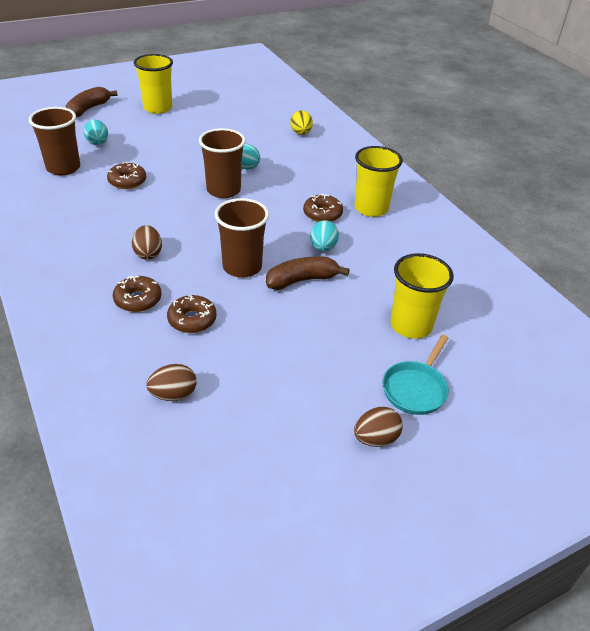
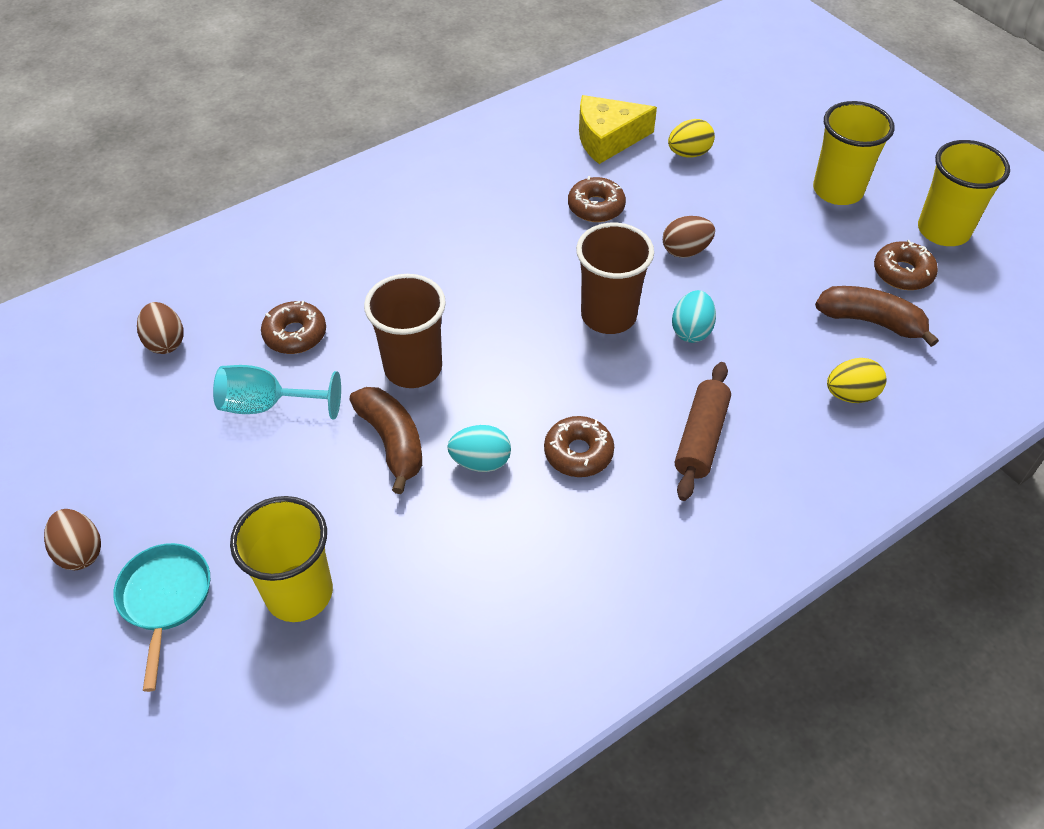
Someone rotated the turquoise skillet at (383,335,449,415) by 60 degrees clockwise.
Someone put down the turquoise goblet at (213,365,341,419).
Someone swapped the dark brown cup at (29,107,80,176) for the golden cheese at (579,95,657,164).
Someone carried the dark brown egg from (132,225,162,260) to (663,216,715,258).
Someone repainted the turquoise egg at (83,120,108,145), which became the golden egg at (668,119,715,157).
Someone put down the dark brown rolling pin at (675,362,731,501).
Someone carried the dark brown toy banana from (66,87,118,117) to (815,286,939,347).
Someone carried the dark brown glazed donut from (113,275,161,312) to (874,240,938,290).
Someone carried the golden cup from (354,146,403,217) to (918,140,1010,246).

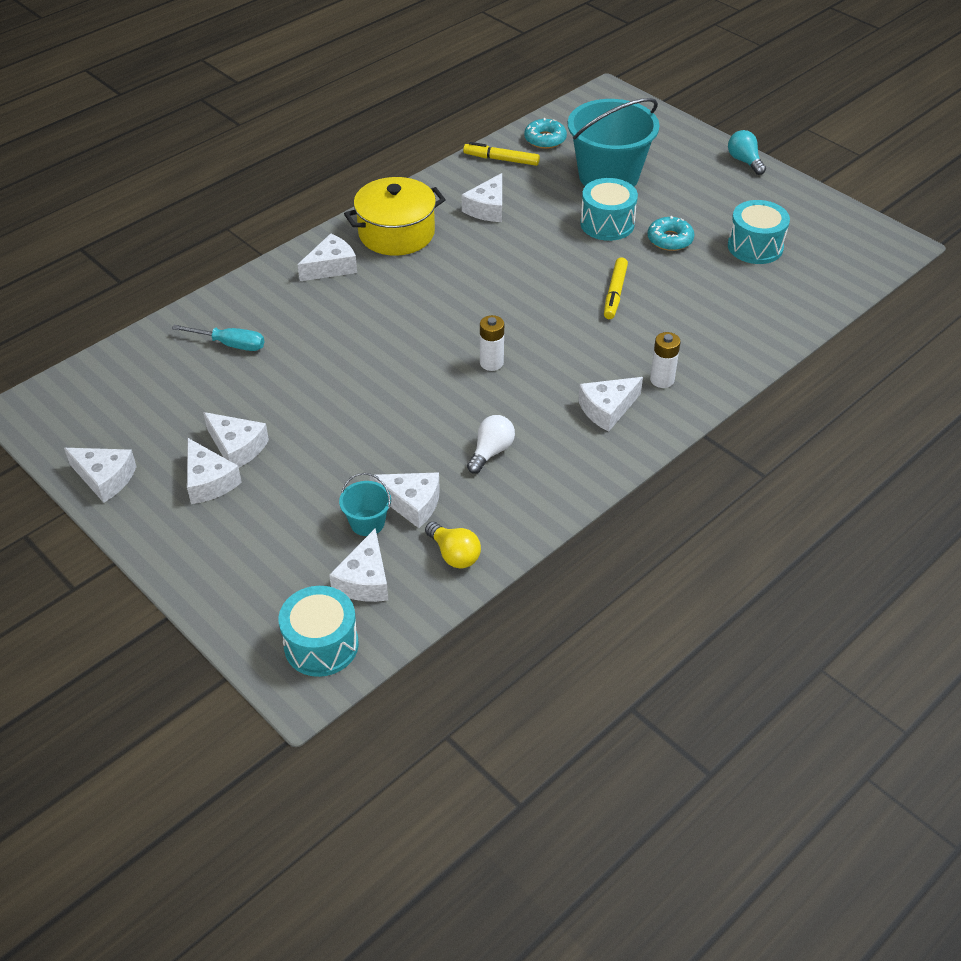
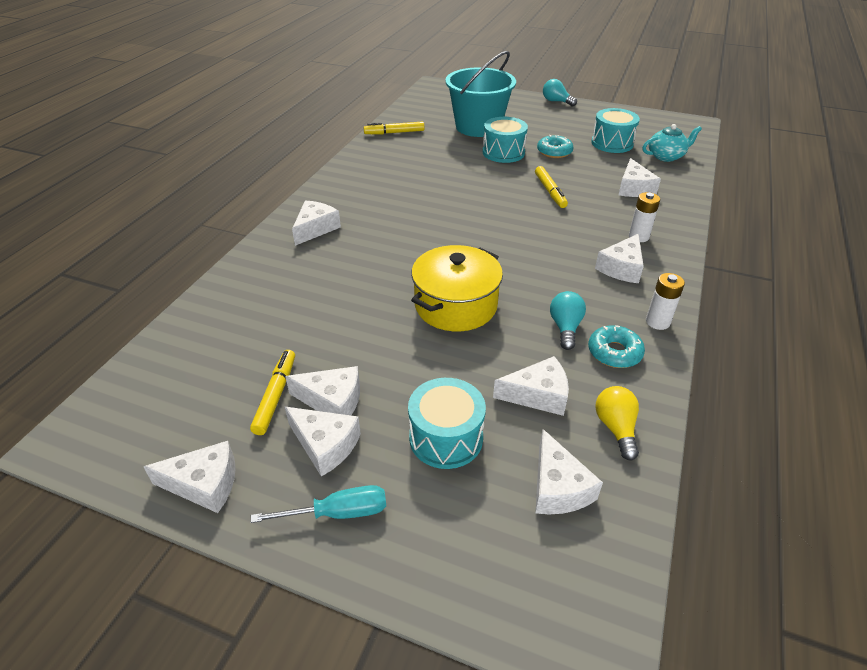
Someone put down the golden marker pen at (250,350,295,435).
Someone carried the turquoise hand screwdriver from (172,325,265,351) to (251,485,386,523).
Someone carried the turquoise drum from (279,586,359,677) to (408,378,486,469).
Someone carried the golden cooking pot from (344,177,446,256) to (411,245,503,331).
Someone repainted the white bulb at (467,415,515,474), which became the turquoise bulb at (550,291,586,350).
Someone carried the turquoise glazed donut from (524,118,567,149) to (588,325,645,368).
Someone rotated the golden bulb at (425,522,481,568) by 120 degrees counterclockwise.
Someone carried the white cheese from (462,173,502,222) to (618,158,661,197).
Someone put down the turquoise teapot at (643,124,702,162).
Someone carried the white battery from (480,315,504,371) to (646,273,685,330).
Someone took away the turquoise pail at (339,473,391,536).

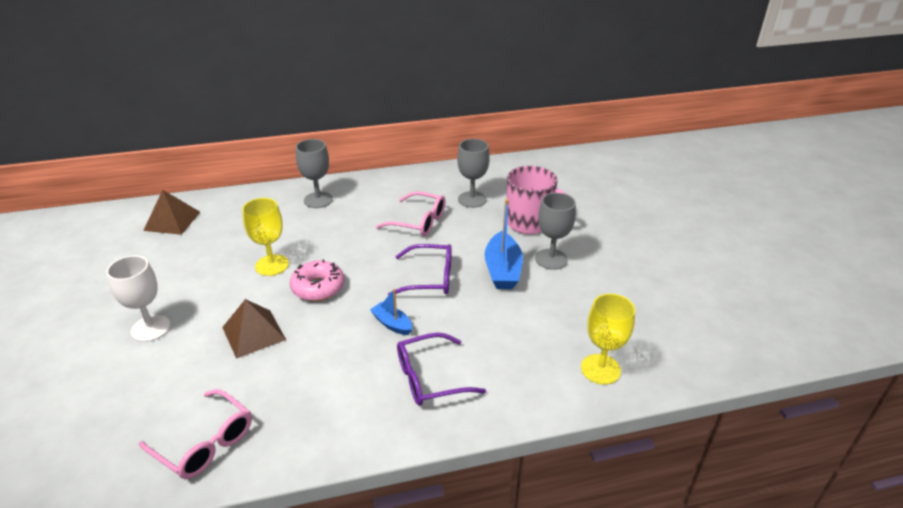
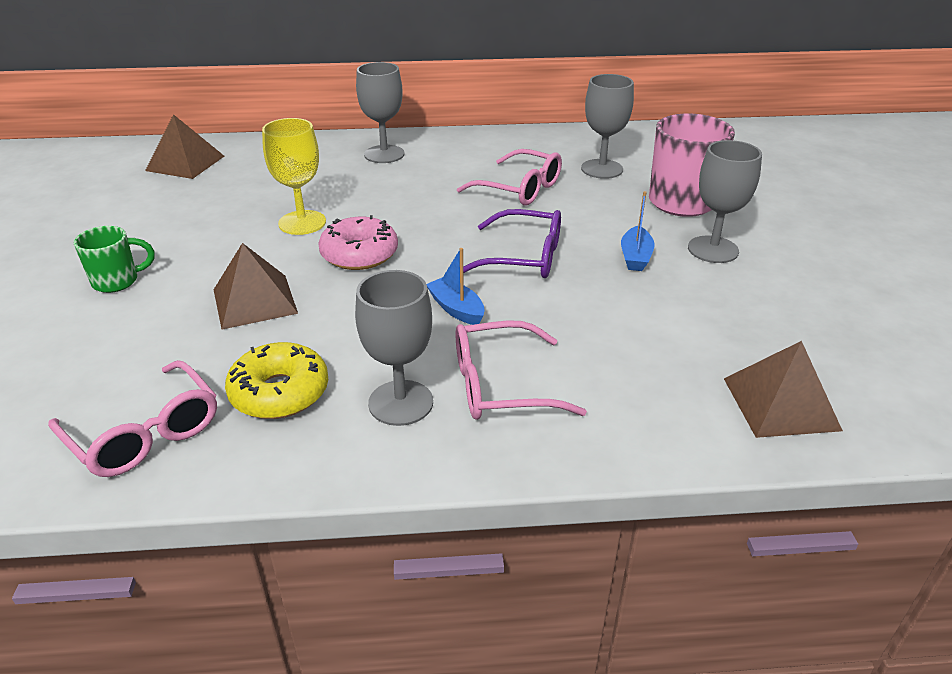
Someone swapped the white goblet at (106,256,171,342) for the emerald mug at (74,226,155,293).
Someone put down the golden glazed donut at (225,342,328,419).
Someone put down the ash-grey goblet at (355,270,433,426).
Someone repainted the purple glasses at (397,333,486,406), which became the rose-pink glasses at (456,320,587,420).
Someone scaled the blue sailboat at (485,199,523,289) by 0.57.
Someone swapped the golden goblet at (581,294,635,385) for the dark brown pyramid shape at (724,341,843,438).

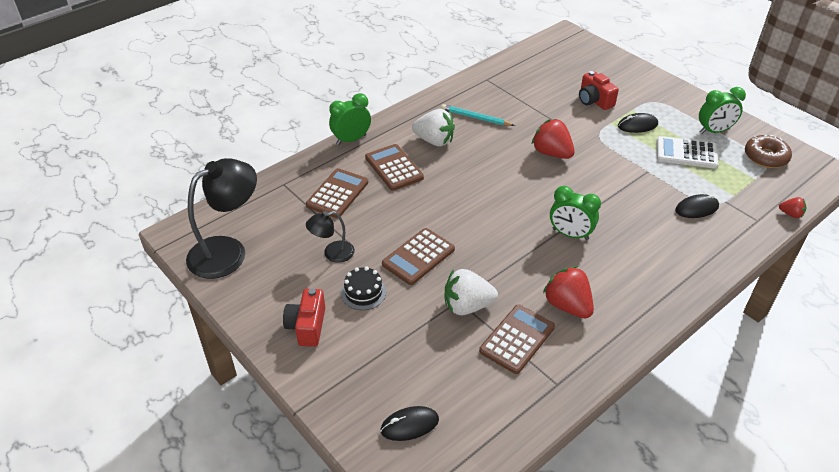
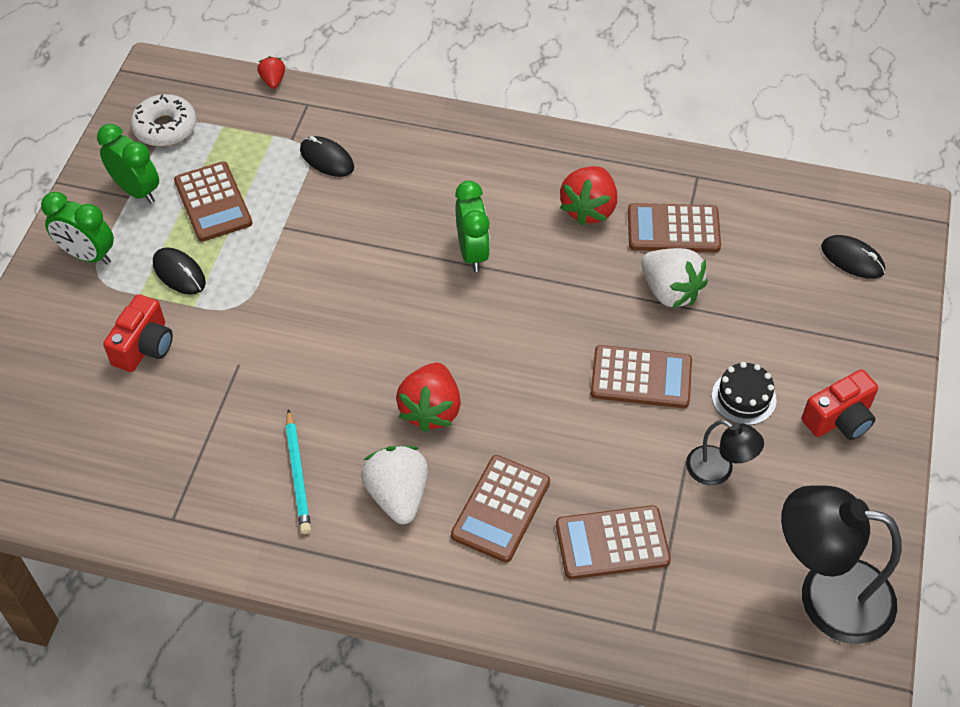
Someone carried the emerald bedside clock from (329,93,371,145) to (41,192,114,264).
Someone repainted the dark brown glazed donut at (745,135,792,168), which became the white glazed donut at (131,94,197,147).
Someone repainted the white calculator at (657,136,719,168), which became the dark brown calculator at (174,161,252,242).
Someone carried the scarlet toy strawberry from (531,119,575,159) to (396,363,461,432).

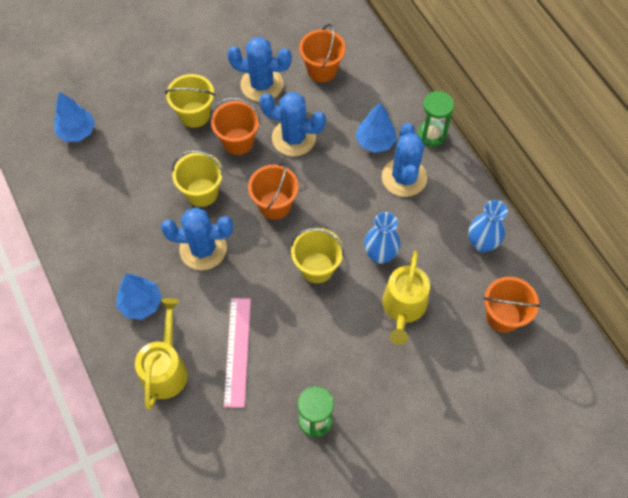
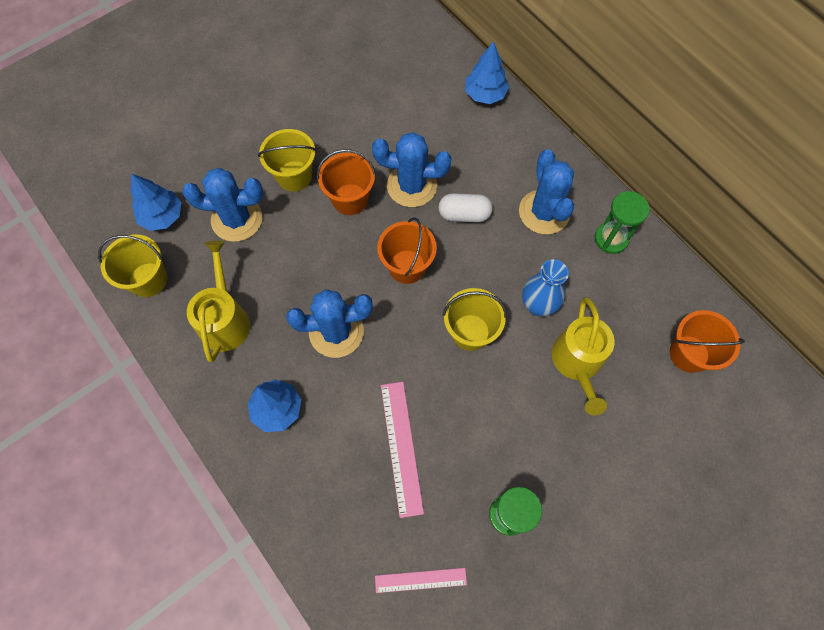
Someone carried the golden pail from (172,150,224,207) to (98,234,167,297).
Someone carried the blue prickly plant from (227,37,292,102) to (182,168,263,242).
Someone carried the golden watering can from (135,298,188,410) to (187,240,250,362).
Someone put down the rose-pink straightedge at (375,568,467,593).
Someone put down the white pill at (439,193,493,222).
Someone carried the blue fir tree from (355,102,397,153) to (465,41,509,104).
Someone carried the emerald hourglass from (417,91,454,147) to (595,191,650,254).
Someone took away the orange pail at (299,24,346,82).
Someone took away the blue flower vase at (468,200,508,252).

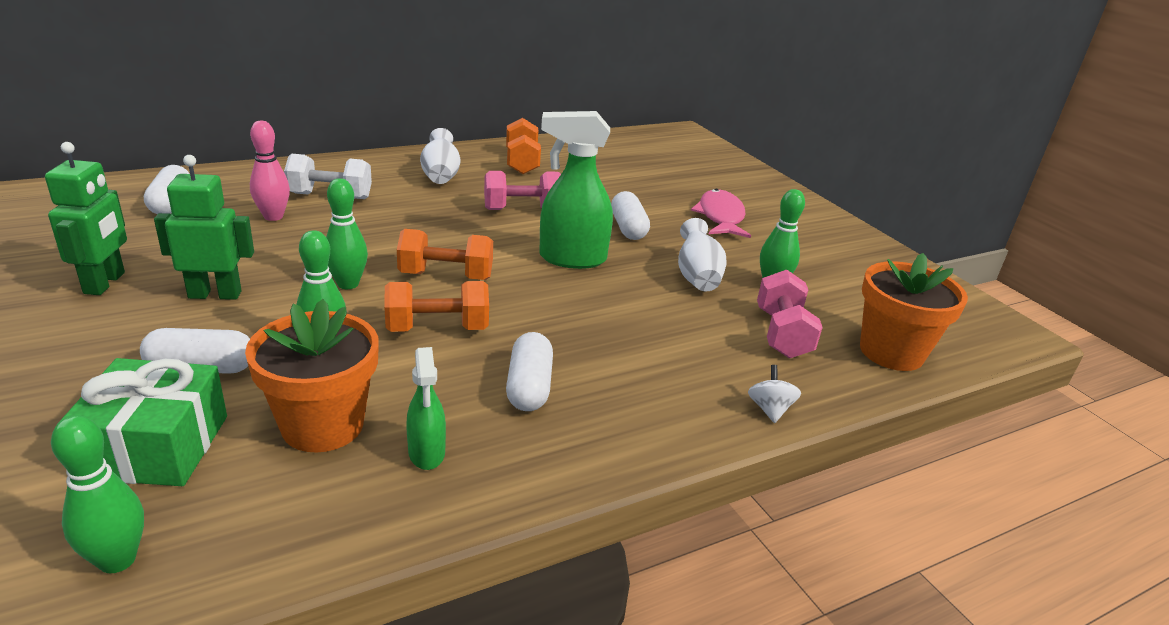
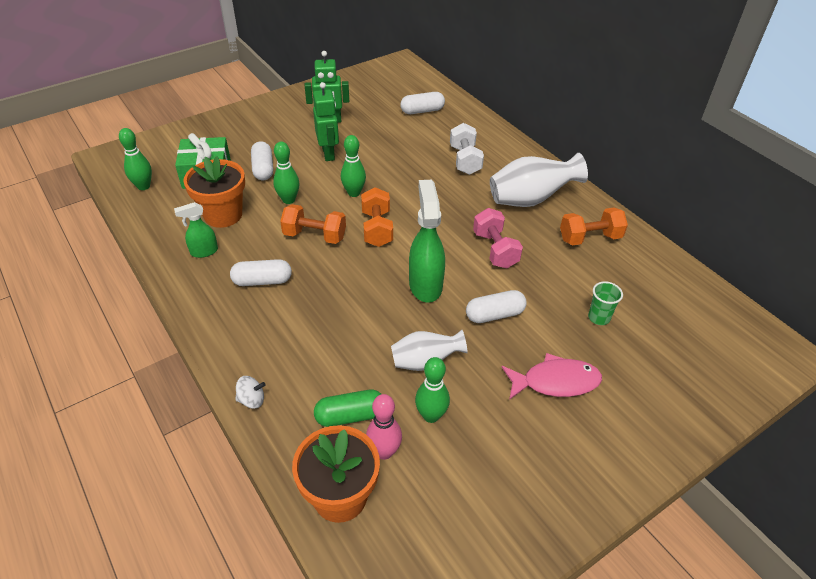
Someone rotated the orange hand weight at (384,281,489,332) by 60 degrees counterclockwise.
Someone swapped the rose-pink hand weight at (757,270,823,359) for the emerald pill at (314,389,381,427).
Someone carried the rose-pink skittle from (250,120,290,221) to (366,394,402,460).
Someone scaled the white flower vase at (420,128,460,184) by 1.58.
Someone put down the emerald cup at (588,281,623,325).

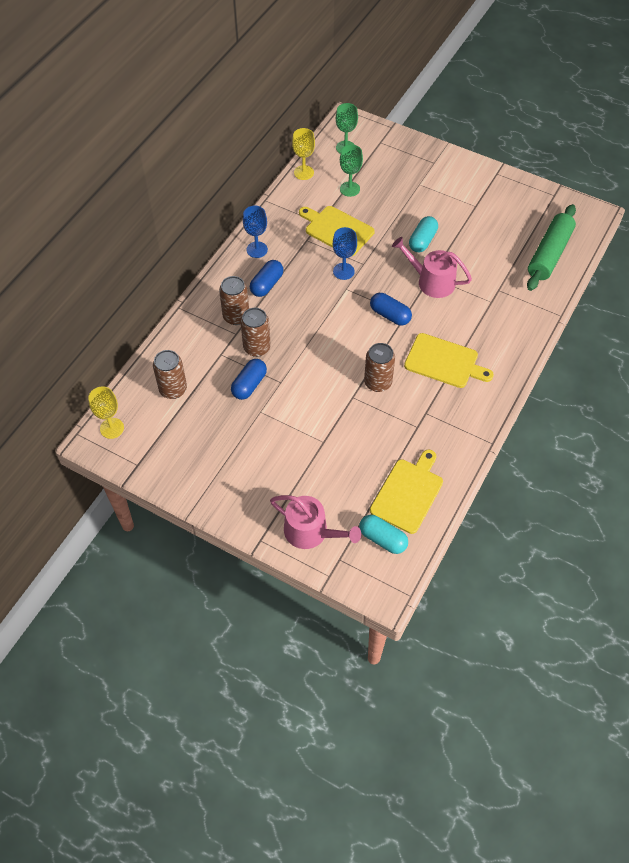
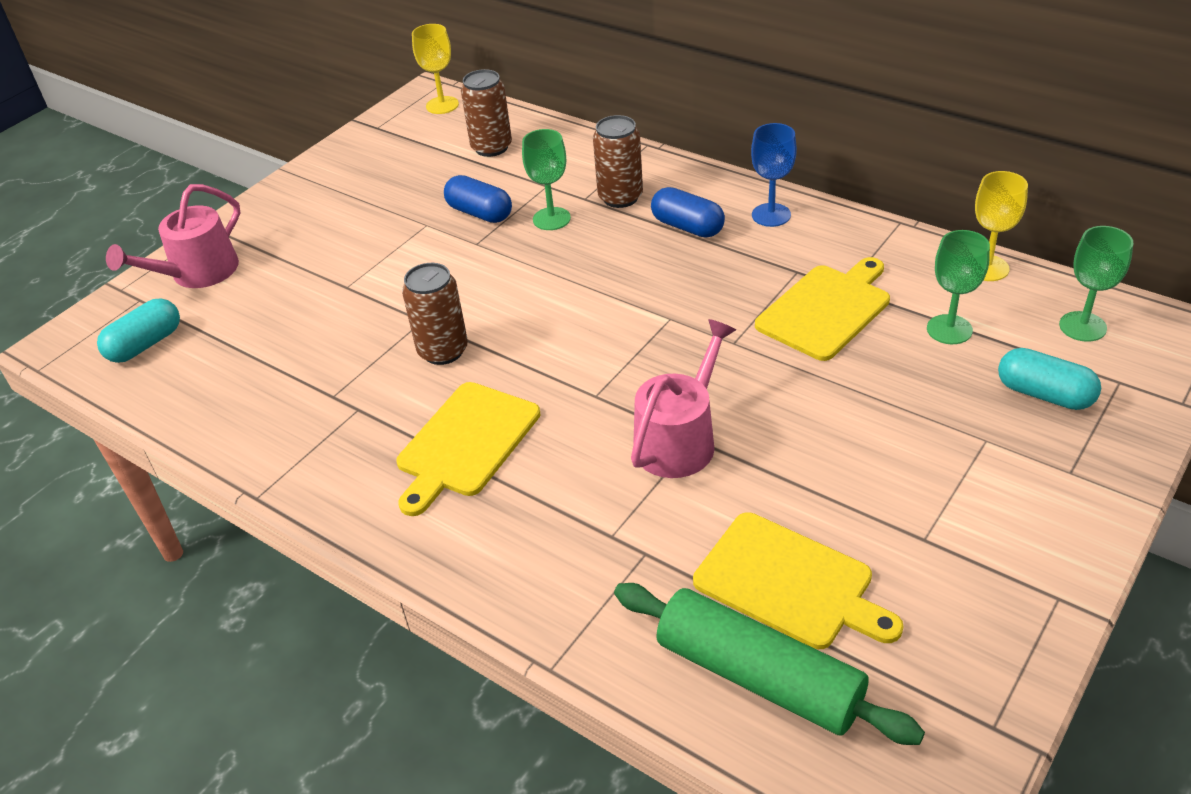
Someone swapped the dark brown soda can at (240,308,271,357) for the emerald goblet at (522,129,571,230).
Someone carried the golden chopping board from (370,450,443,534) to (693,512,904,649).
Someone carried the turquoise pill from (409,216,438,252) to (998,348,1101,410).
Someone took away the blue goblet at (333,227,357,280).
Someone took away the blue pill at (370,293,412,326).

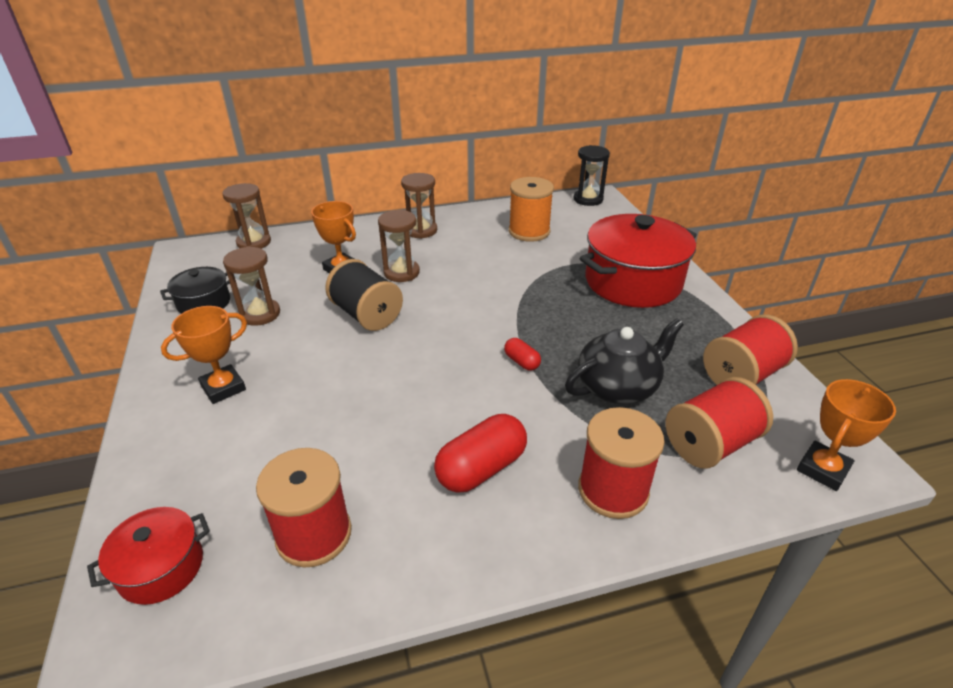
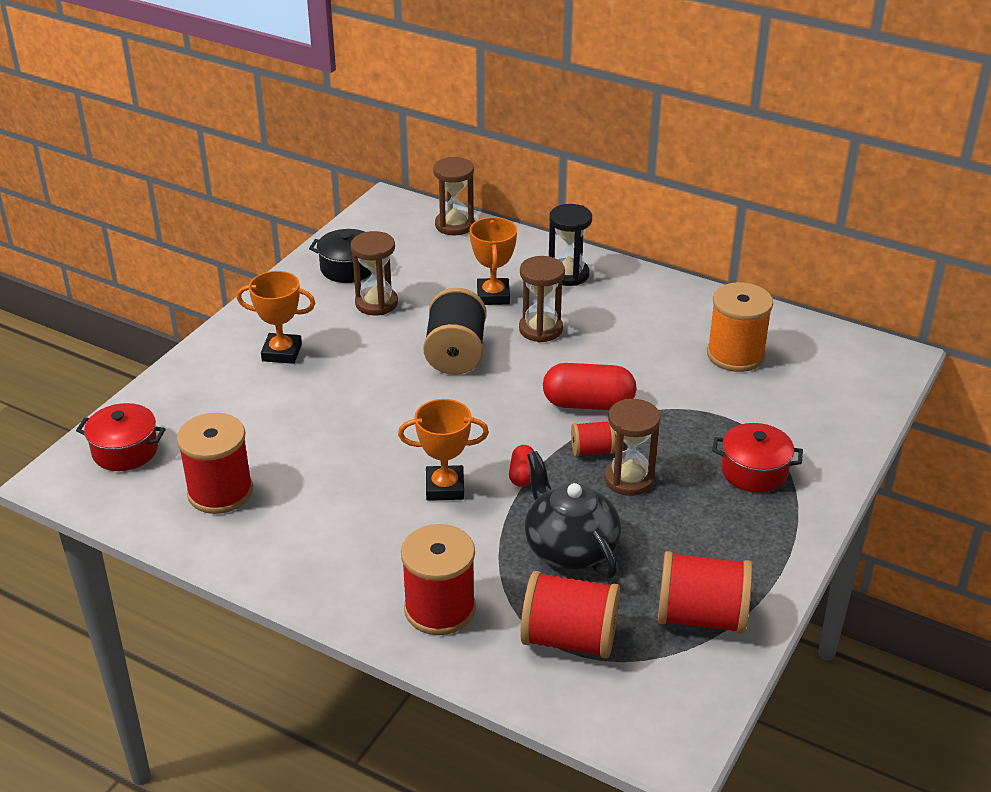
Someone carried the orange award cup from (797,379,896,491) to (398,399,489,501).
Someone rotated the ebony teapot at (565,318,684,404) by 135 degrees counterclockwise.
Someone carried the scarlet pill from (434,414,527,492) to (543,363,637,410).
Someone carried the ebony hourglass from (573,145,610,206) to (549,204,592,286).
Someone put down the scarlet spool at (571,421,616,456).
Someone carried the dark brown hourglass from (401,173,437,239) to (604,399,660,496).
Someone scaled the scarlet cooking pot at (580,214,697,308) by 0.51.

